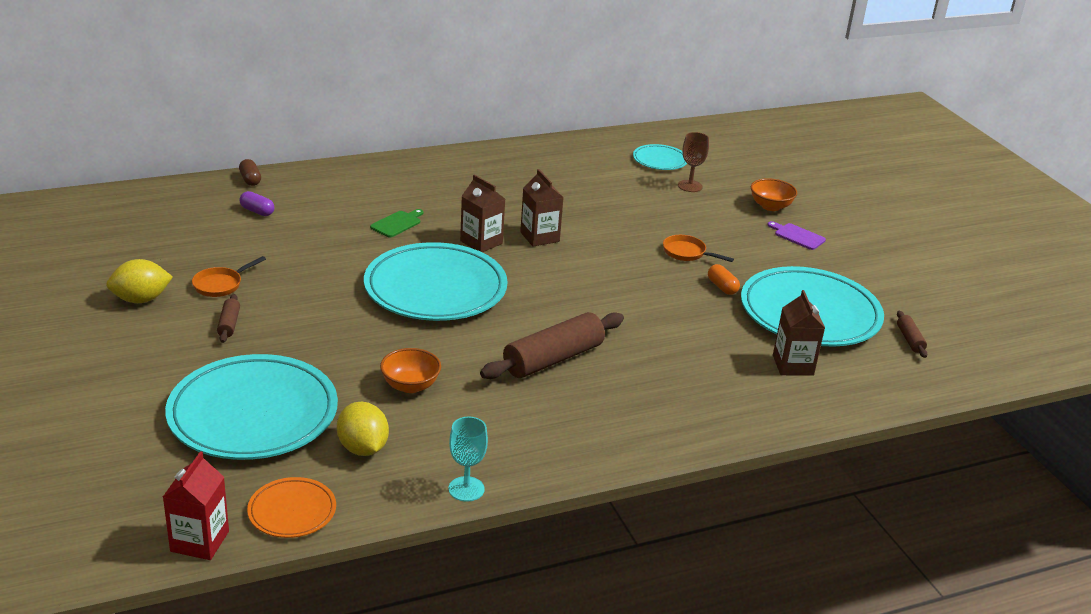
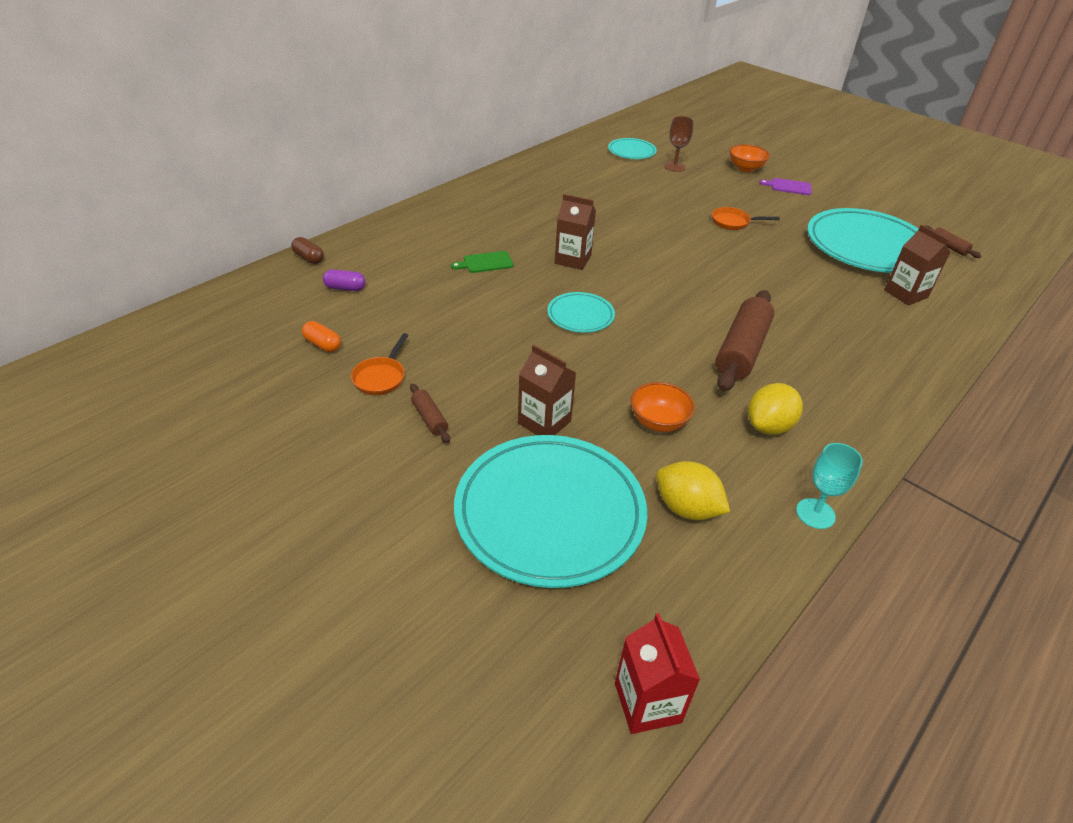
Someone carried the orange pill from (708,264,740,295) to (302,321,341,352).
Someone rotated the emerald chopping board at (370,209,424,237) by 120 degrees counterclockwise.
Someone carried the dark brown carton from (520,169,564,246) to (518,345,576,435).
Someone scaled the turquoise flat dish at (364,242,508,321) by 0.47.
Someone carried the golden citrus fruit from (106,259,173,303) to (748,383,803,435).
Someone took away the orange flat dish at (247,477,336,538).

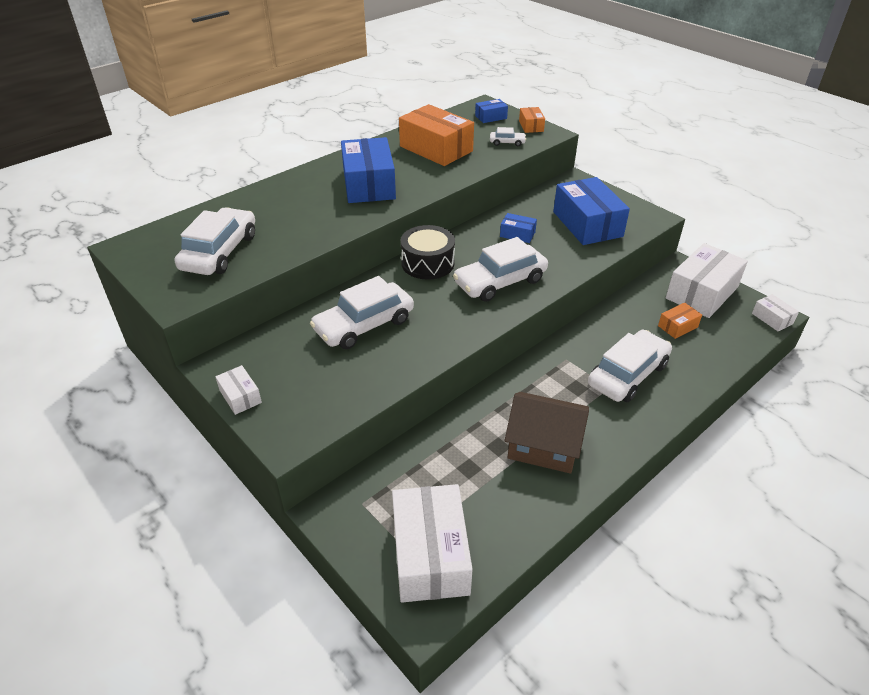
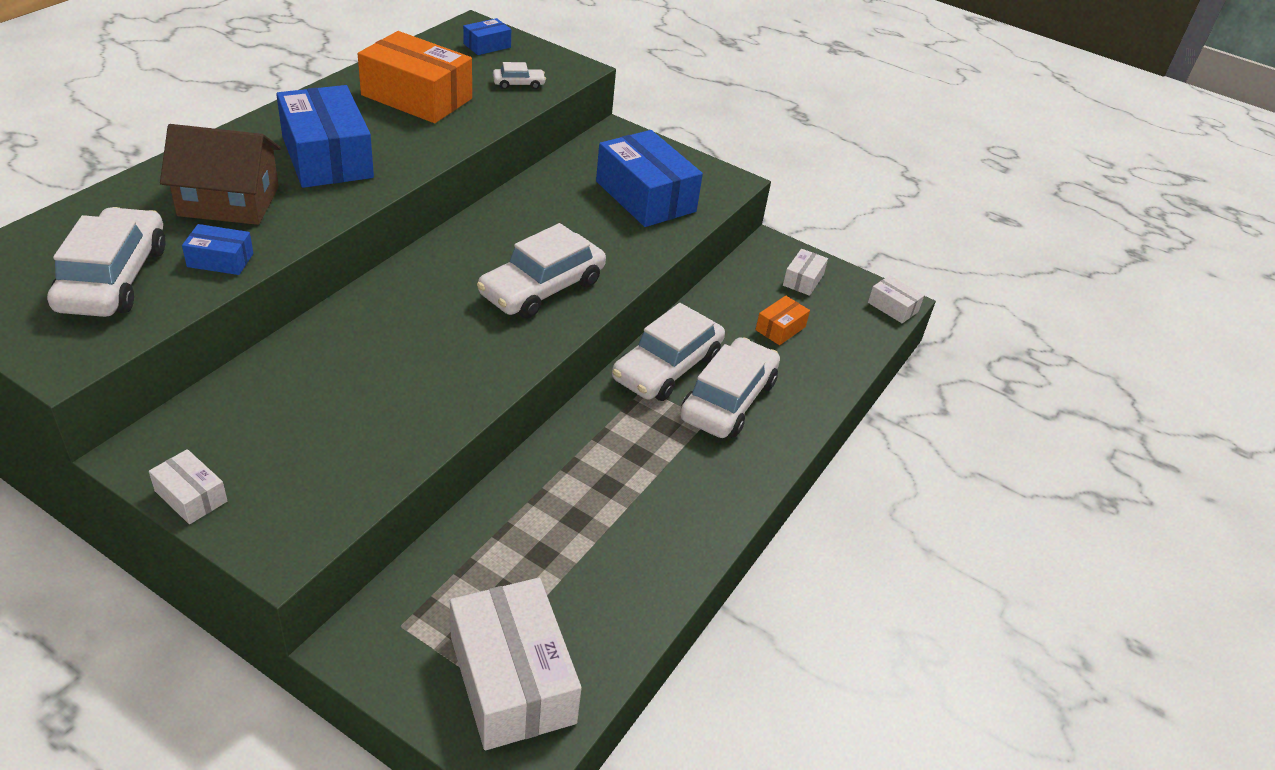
Someone carried the dark brown house from (505,392,589,474) to (160,124,281,225).
Someone carried the blue package from (500,213,537,243) to (182,224,253,275).
Someone carried the white automobile from (310,276,414,349) to (612,303,725,401).
Someone scaled the white package at (666,243,748,318) by 0.47.
Someone took away the ebony drum at (401,225,455,280).
Someone took away the orange package at (519,107,545,133).

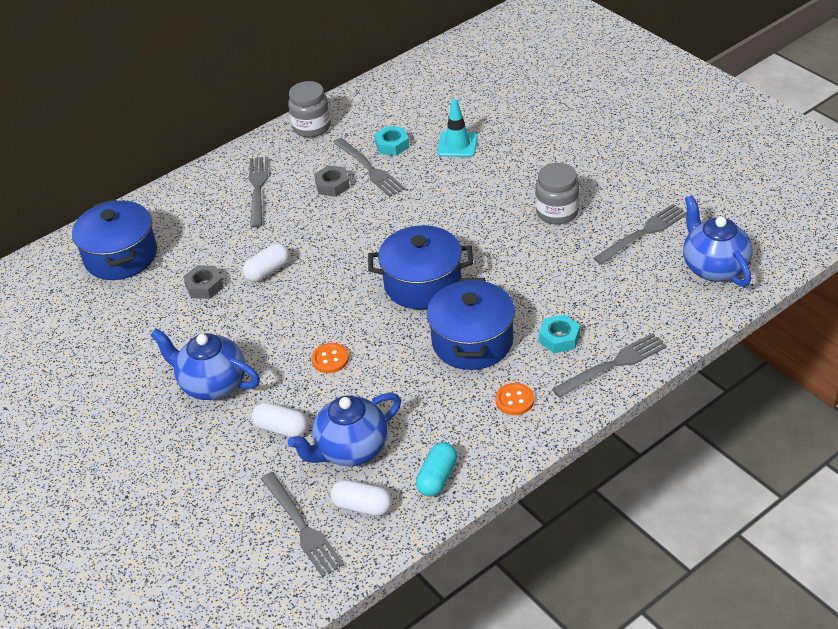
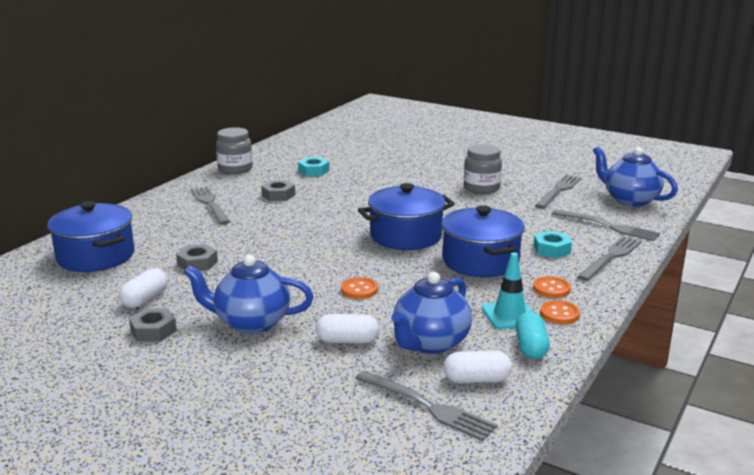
Someone carried the white pill from (243,243,290,282) to (119,268,168,308).
Someone put down the ash-grey hexagon nut at (129,308,177,342).
Someone carried the turquoise traffic cone from (437,98,478,157) to (481,253,533,329).
Someone put down the orange button at (540,300,580,324).
Someone carried the ash-grey table fork from (333,138,405,197) to (552,209,660,241).

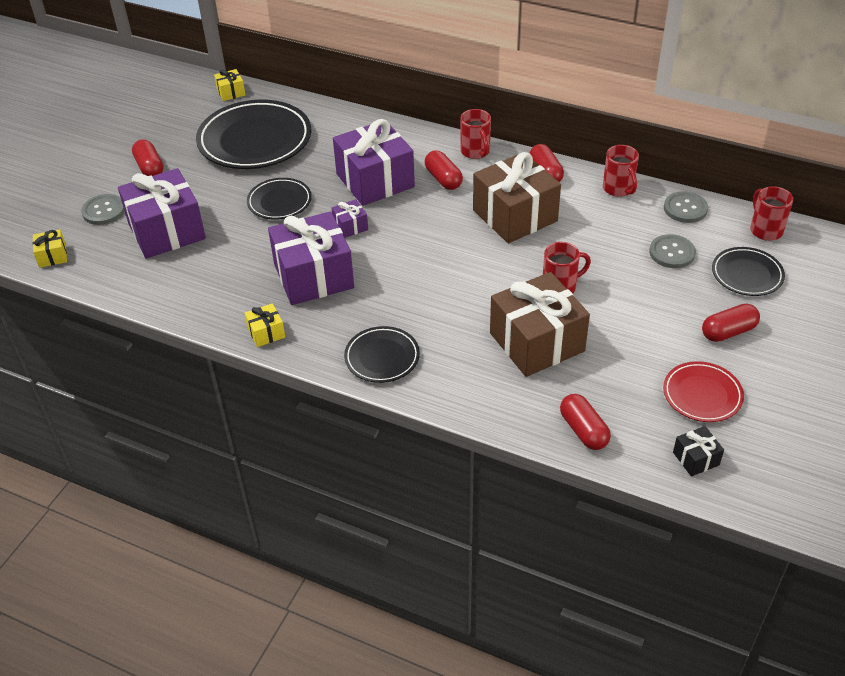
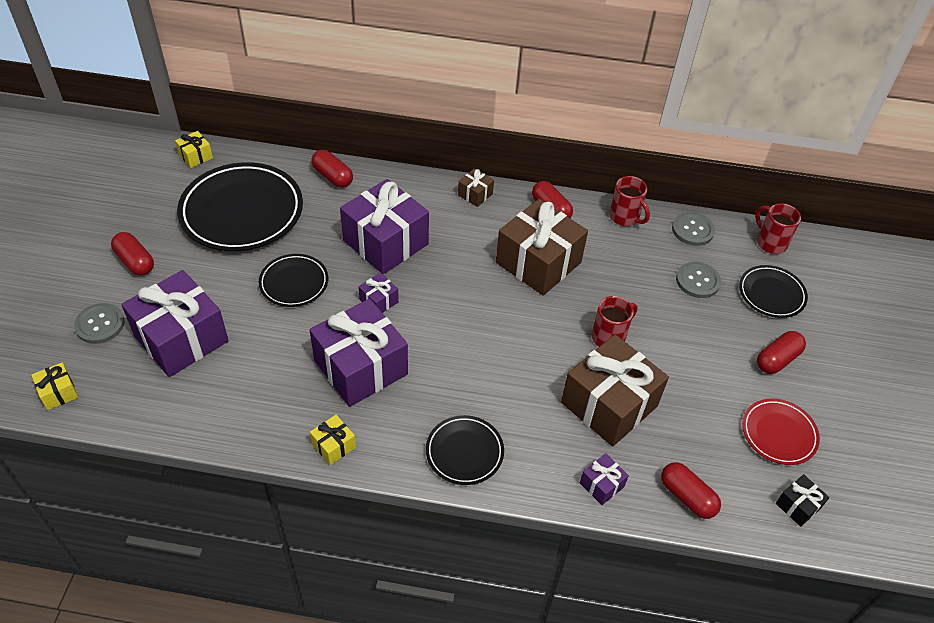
Someone carried the scarlet pill from (425,150,463,190) to (311,150,353,188).
Someone swapped the scarlet mug at (460,109,491,159) for the dark brown present at (458,168,494,207).
Someone put down the purple present at (580,453,629,505).

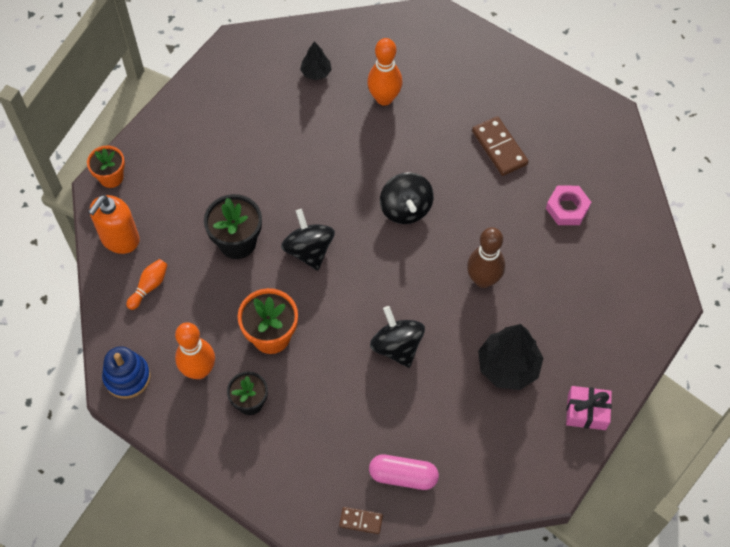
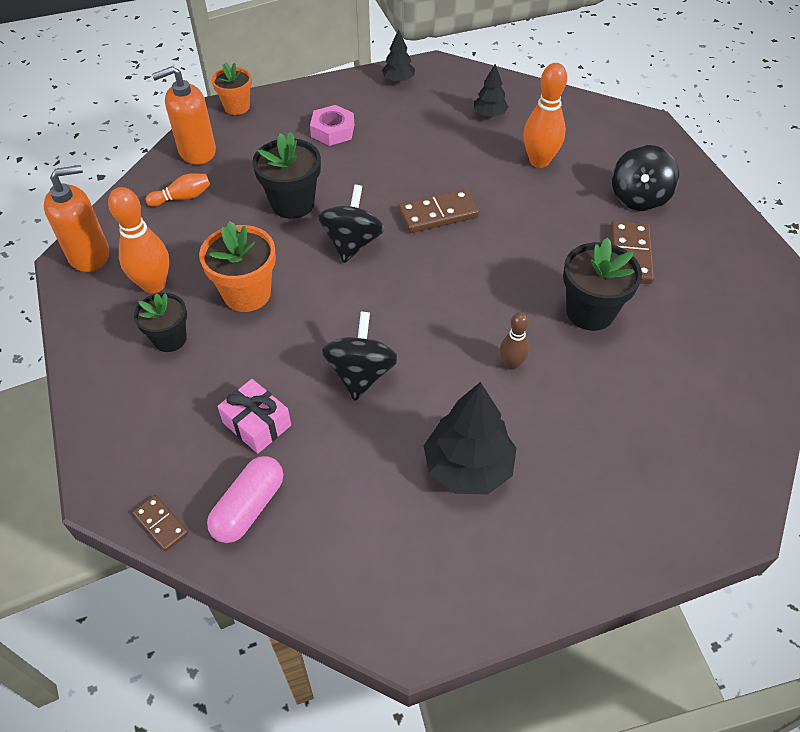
Someone swapped the blue stacking rings at (102,346,151,399) for the orange soap pump at (44,165,109,272).
Someone rotated the rose-pink pill at (369,454,439,490) by 75 degrees clockwise.
Someone carried the rose-pink present from (566,386,612,430) to (217,379,291,454).
Someone carried the rose-pink hexagon nut from (546,186,591,225) to (310,105,354,146).
Someone put down the ebony fir tree at (382,29,415,82).
Someone put down the dark brown domino at (398,189,479,233).
Someone scaled the dark brown skittle at (467,227,505,288) by 0.58.
Someone put down the ebony plant pot at (563,237,642,331).
Someone carried the ebony whirligig from (380,172,434,224) to (612,145,679,211).

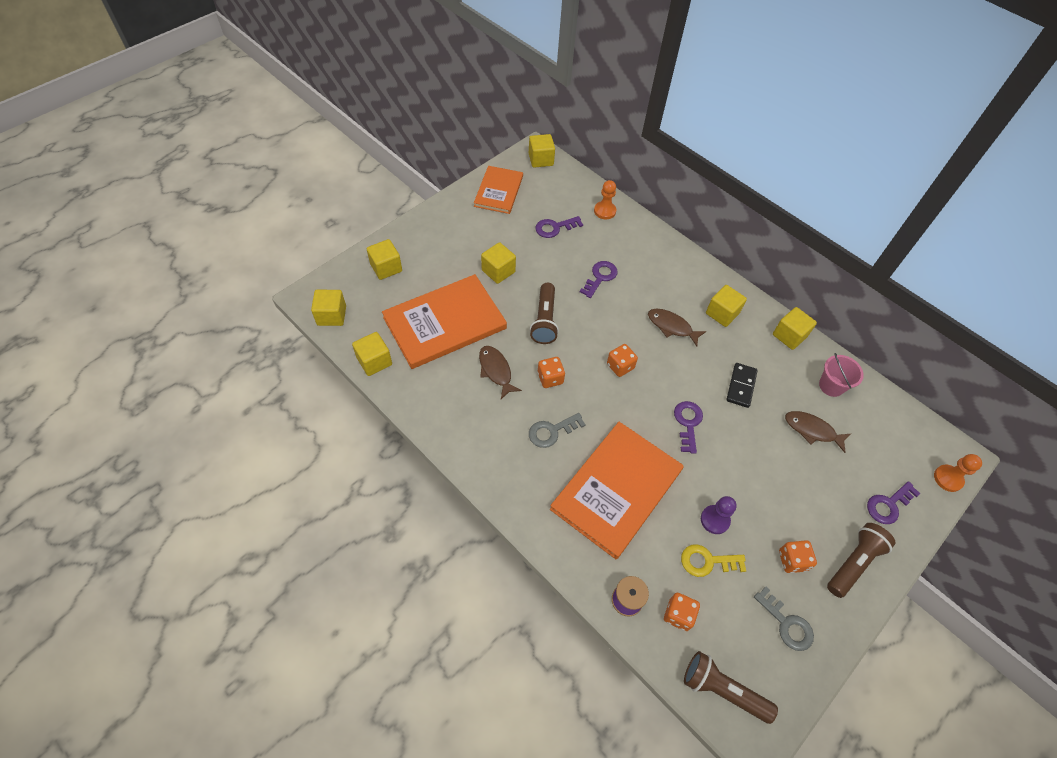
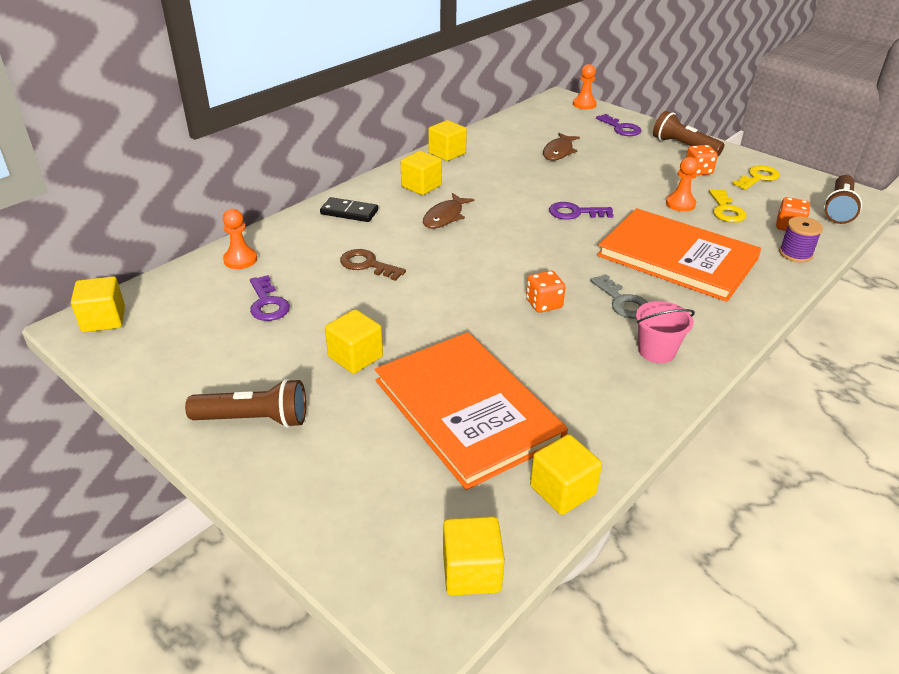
Someone carried the dark brown flashlight from (530,283,559,344) to (185,379,306,428).
Someone carried the ebony domino from (726,363,758,408) to (320,197,378,222).
Someone repainted the purple door key at (580,261,618,298), which became the dark brown door key at (340,249,406,281).
Someone carried the rose-pink pail from (819,353,864,397) to (636,301,695,363).
Someone repainted the purple pawn at (701,496,737,534), which became the orange pawn at (666,157,698,212).
Someone repainted the ash-grey door key at (754,587,814,651), which became the golden door key at (733,165,780,190).
Someone took away the golden cube at (367,239,402,280).
Someone took away the orange hardback at (474,166,523,214).
Someone took away the dark brown fish figure at (479,346,522,399).
Someone took away the orange die at (607,344,638,377).

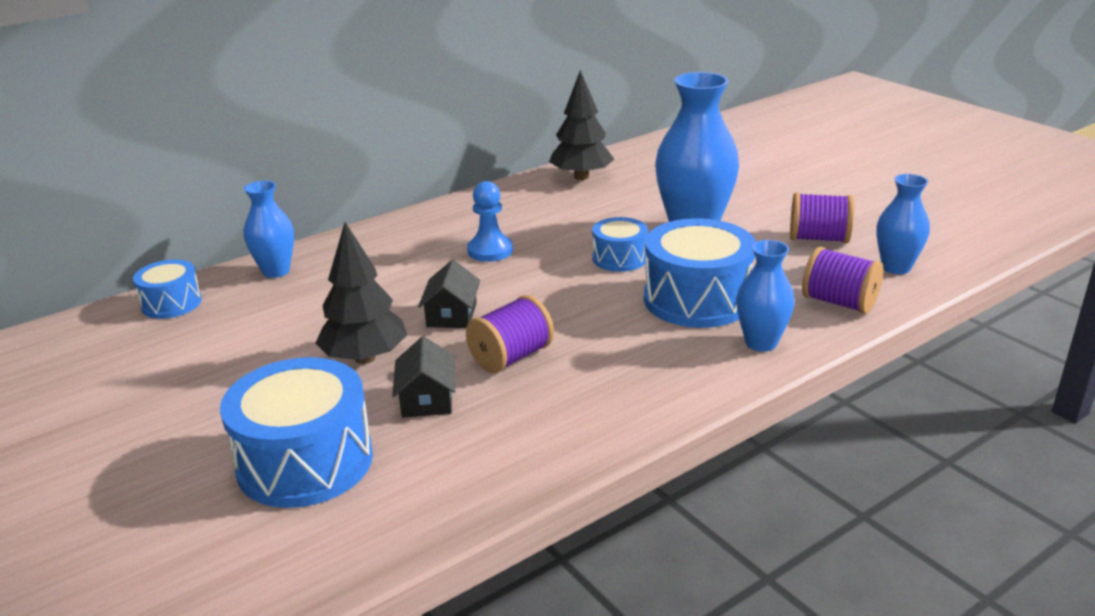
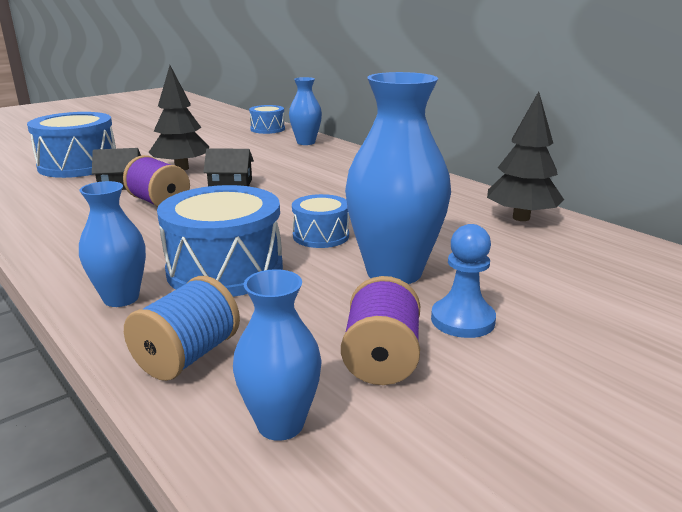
Someone repainted the purple spool at (802,247,883,314), which became the blue spool at (124,276,240,381).
Someone carried the blue pawn from (467,181,513,262) to (431,224,496,338).

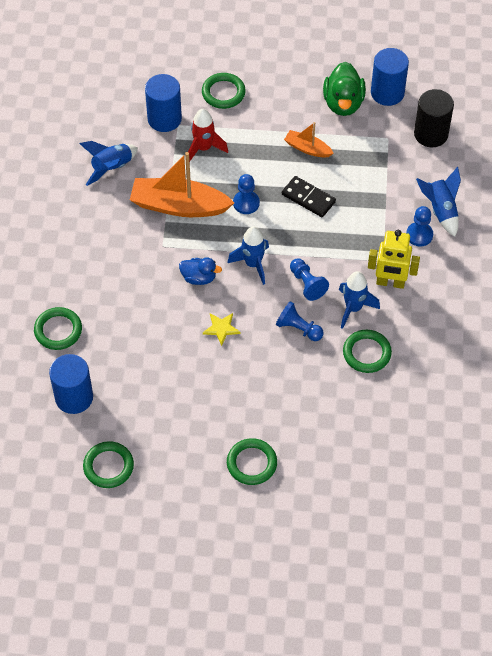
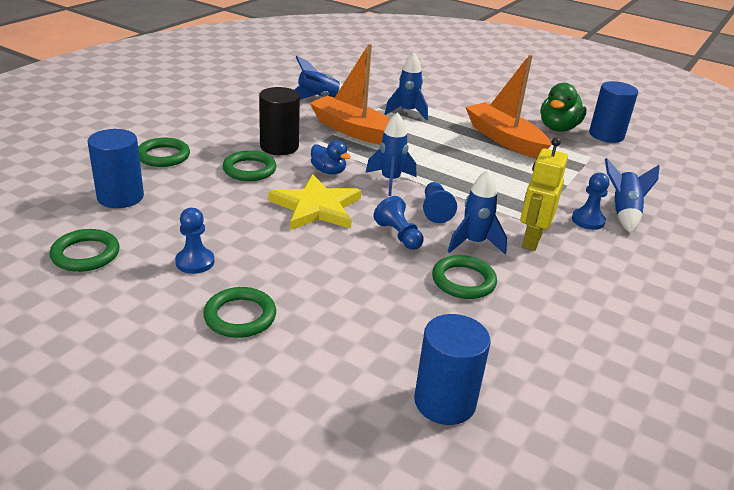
Someone carried the blue pawn from (233,174,260,214) to (175,208,215,274).
Someone carried the emerald ring from (202,73,246,109) to (223,151,276,181).
Someone carried the ebony cylinder shape from (414,89,454,147) to (259,87,300,155).
Someone scaled the golden star at (203,313,240,346) by 2.11.
Someone repainted the scarlet rocket at (188,109,228,161), which became the blue rocket at (385,53,428,120).
Someone carried the blue cylinder shape from (145,74,182,132) to (414,314,491,425).
Someone scaled the orange sailboat at (284,122,334,157) by 1.95.
Someone rotated the golden robot figure at (368,230,420,289) by 75 degrees clockwise.
Someone took away the ebony domino at (282,176,336,217).

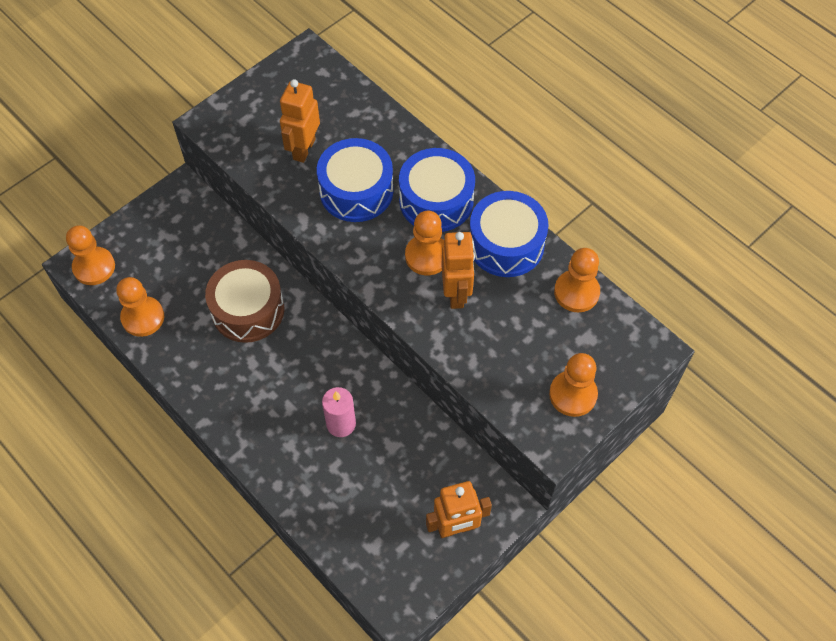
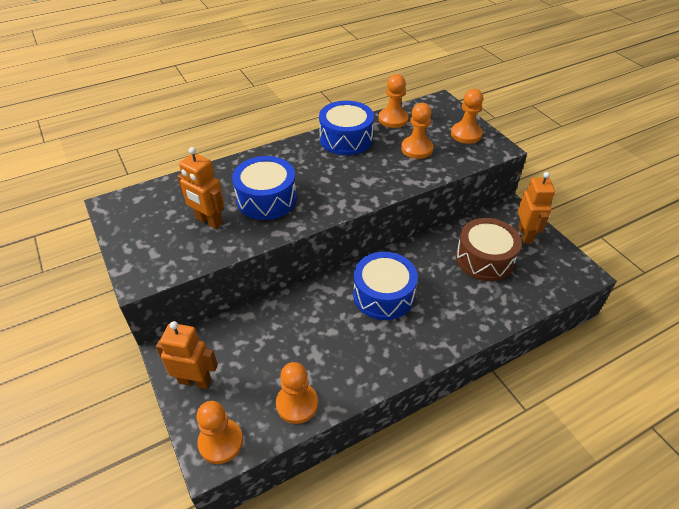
Someone carried the orange robot figure from (441,232,475,309) to (156,321,218,389).
Someone carried the blue drum from (399,148,475,232) to (353,252,418,320).
Someone carried the orange pawn from (405,211,444,275) to (401,103,434,159).
Someone carried the dark brown drum from (205,260,284,343) to (456,218,522,281).
Someone took away the rose-pink candle at (322,387,356,437).

